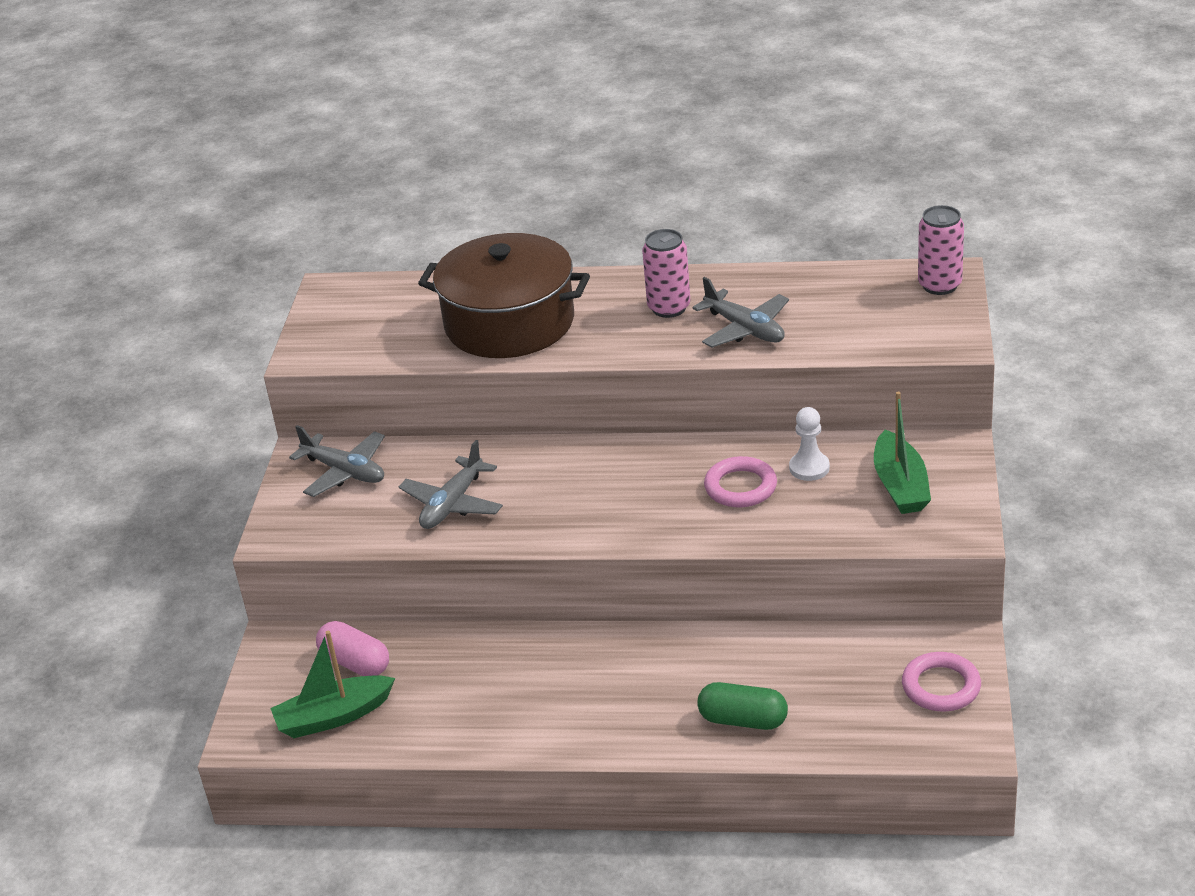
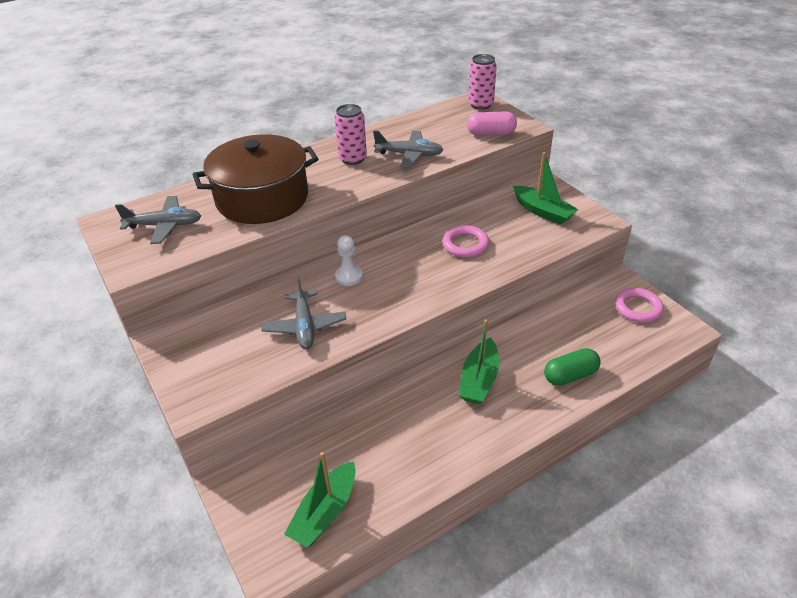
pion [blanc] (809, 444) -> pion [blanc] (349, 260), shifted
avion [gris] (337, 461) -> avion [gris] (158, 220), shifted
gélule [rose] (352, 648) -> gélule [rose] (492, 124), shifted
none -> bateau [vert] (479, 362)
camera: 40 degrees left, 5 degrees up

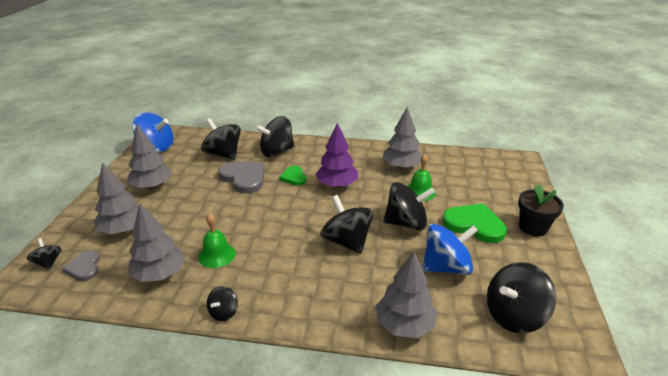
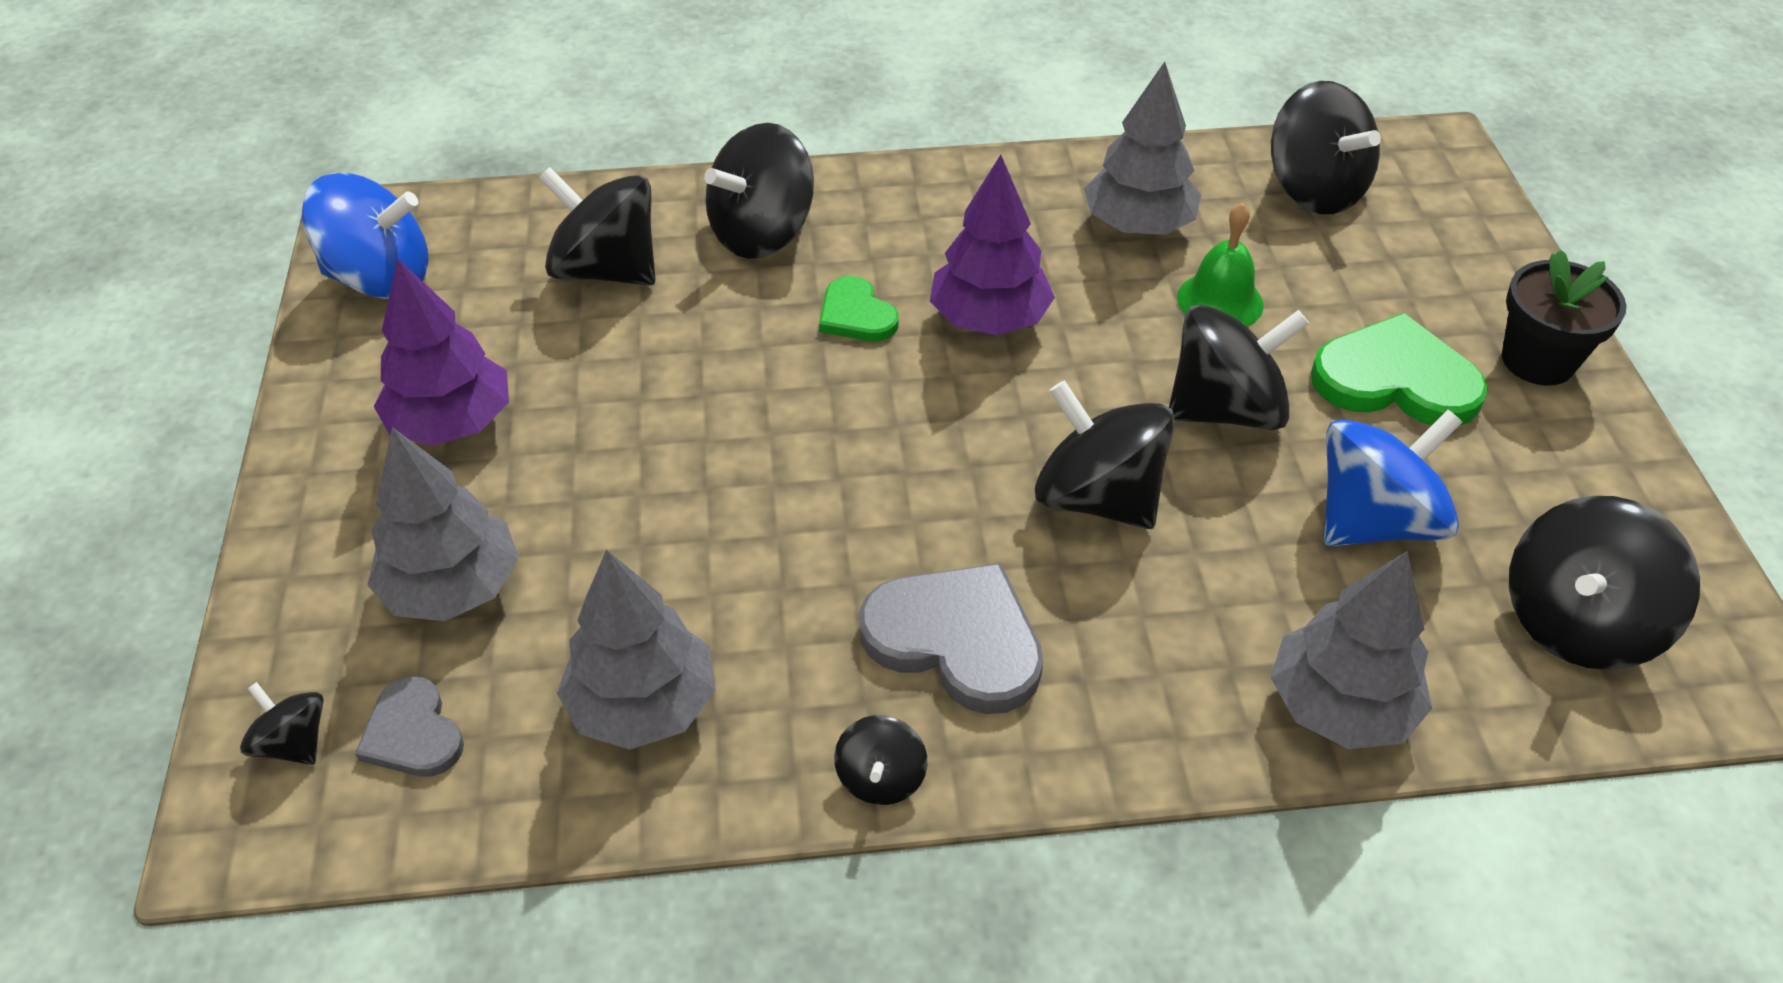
arbre [gris] (150, 156) -> arbre [violet] (441, 352)
cœur [gris] (241, 177) -> cœur [gris] (951, 638), shifted
cloche [vert] (217, 240) -> none
none -> toupie [noir] (1326, 147)
camera: 15 degrees left, 15 degrees up

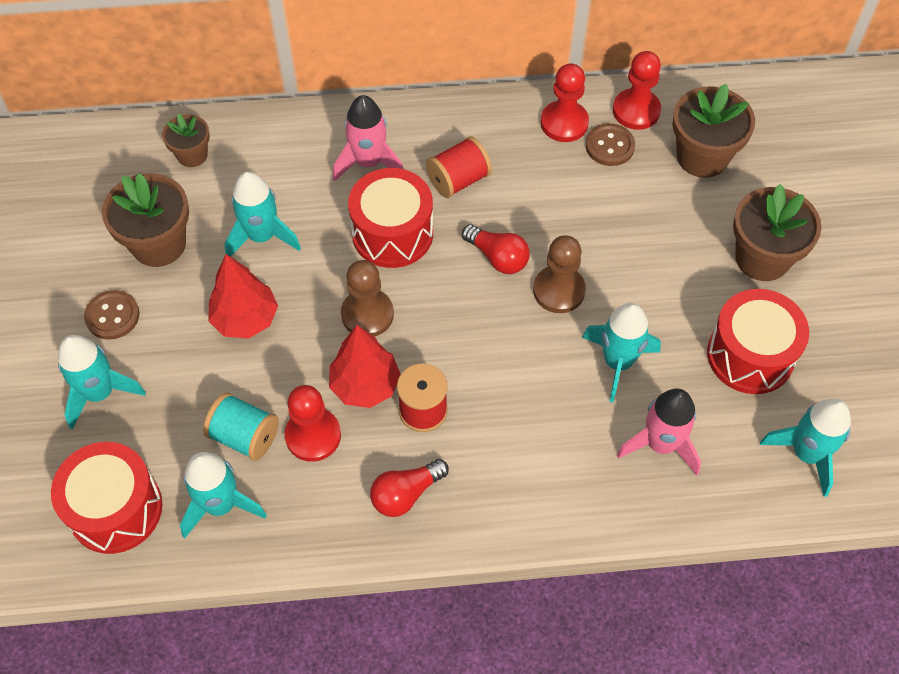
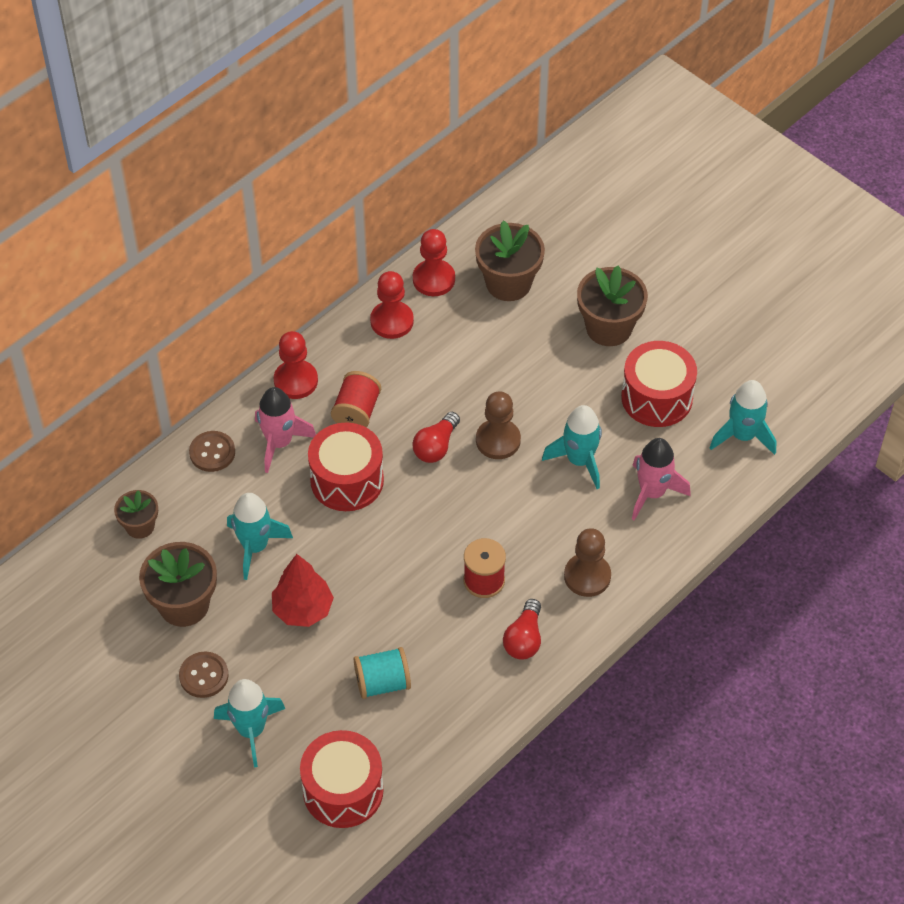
bouton [marron] (610, 144) -> bouton [marron] (212, 451), shifted
ampoule [rouge] (496, 249) -> ampoule [rouge] (436, 437), 120 degrees clockwise
pion [marron] (367, 298) -> pion [marron] (587, 562), shifted
arbre [rouge] (365, 366) -> none
pion [rouge] (312, 423) -> pion [rouge] (296, 365), shifted
fusée [turquoise] (223, 495) -> none
camera: 40 degrees left, 5 degrees down

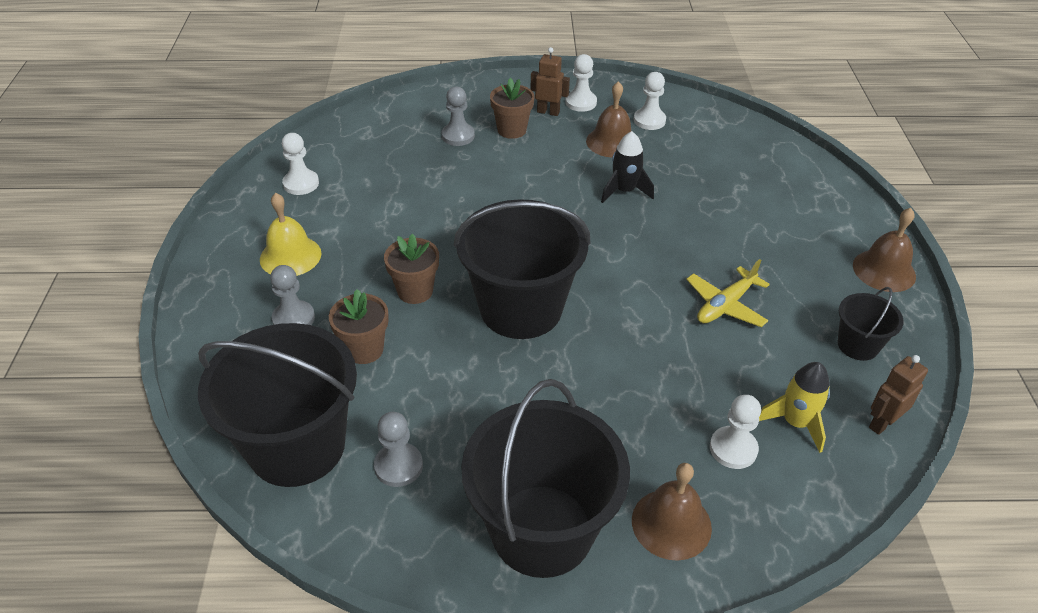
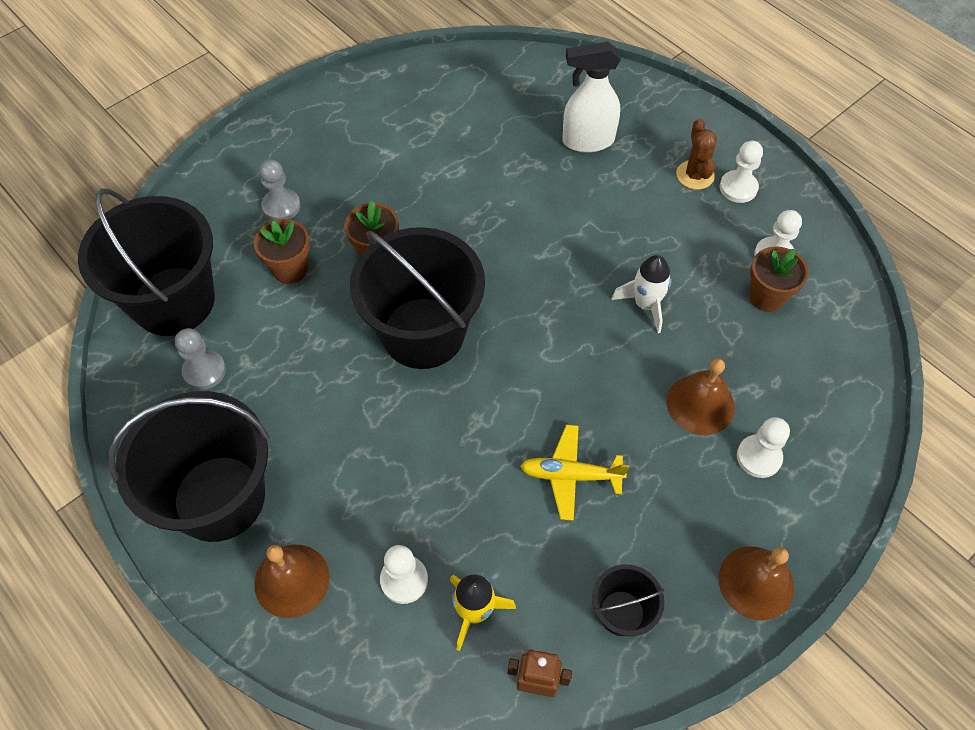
robot [marron] (550, 81) -> cactus [marron] (696, 154)
pot de fleurs [marron] (512, 108) -> pot de fleurs [marron] (778, 279), shifted
cloche [marron] (608, 119) -> cloche [marron] (701, 396), shifted
pion [gris] (458, 116) -> vaporisateur [blanc] (591, 97)
fusée [noir] (627, 167) -> fusée [blanc] (641, 294)
pion [blanc] (300, 164) -> pion [blanc] (763, 447), shifted
cloche [jaune] (291, 234) -> none
camera: 50 degrees right, 15 degrees up

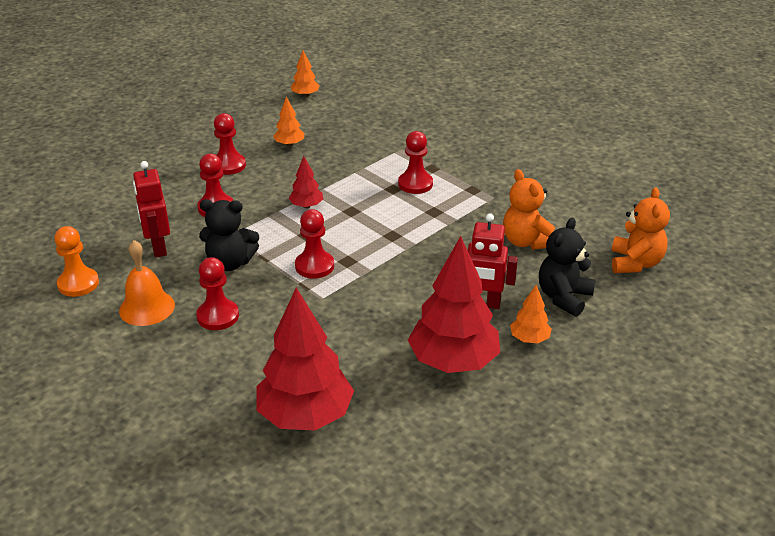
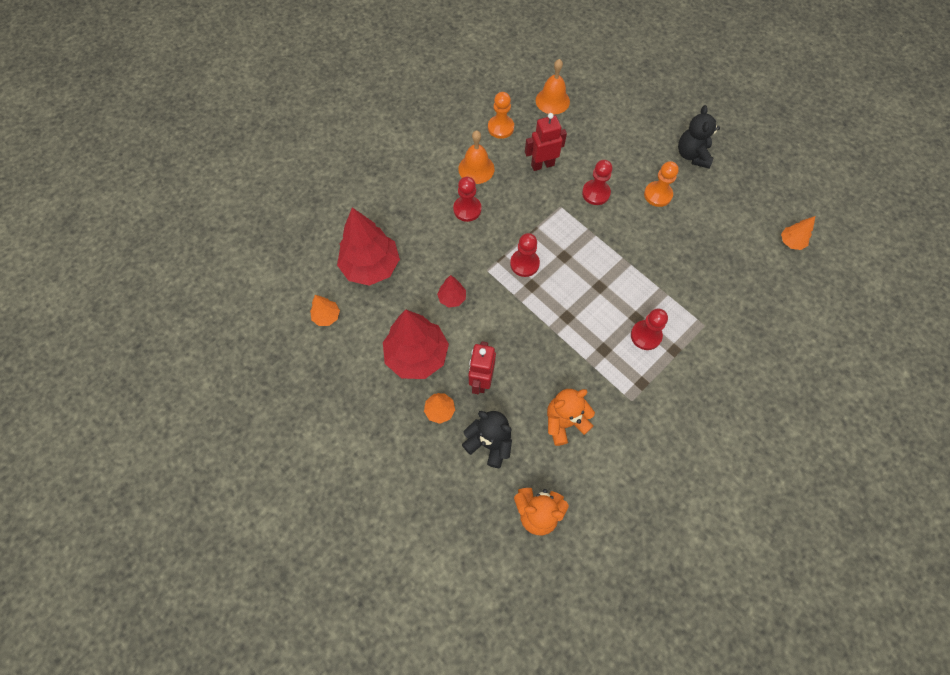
arbre [orange] (288, 121) -> arbre [orange] (325, 310), shifted
pion [rouge] (230, 144) -> pion [orange] (661, 184)
arbre [rouge] (306, 182) -> arbre [rouge] (451, 291), shifted
ours en peluche [noir] (229, 235) -> ours en peluche [noir] (699, 136), shifted
none -> cloche [orange] (553, 87)
camera: 90 degrees right, 30 degrees up

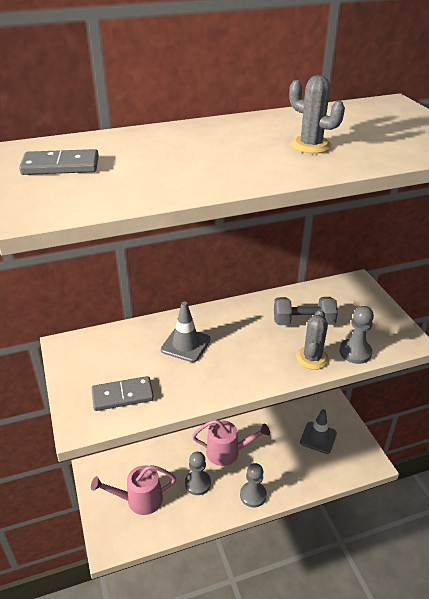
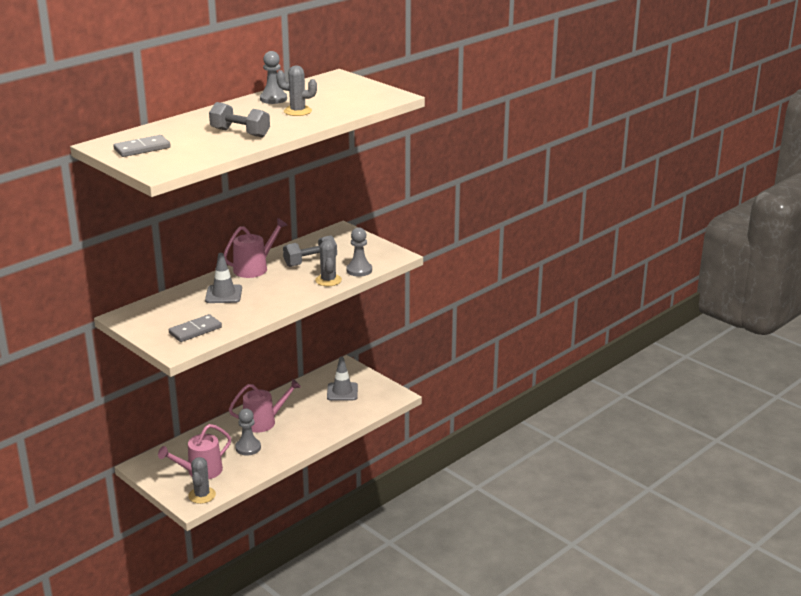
pion [gris] (253, 485) -> pion [gris] (273, 77), shifted
none -> haltère [gris] (239, 120)
none -> arrosoir [rose] (256, 248)
none -> cactus [gris] (202, 480)
camera: 25 degrees left, 10 degrees down

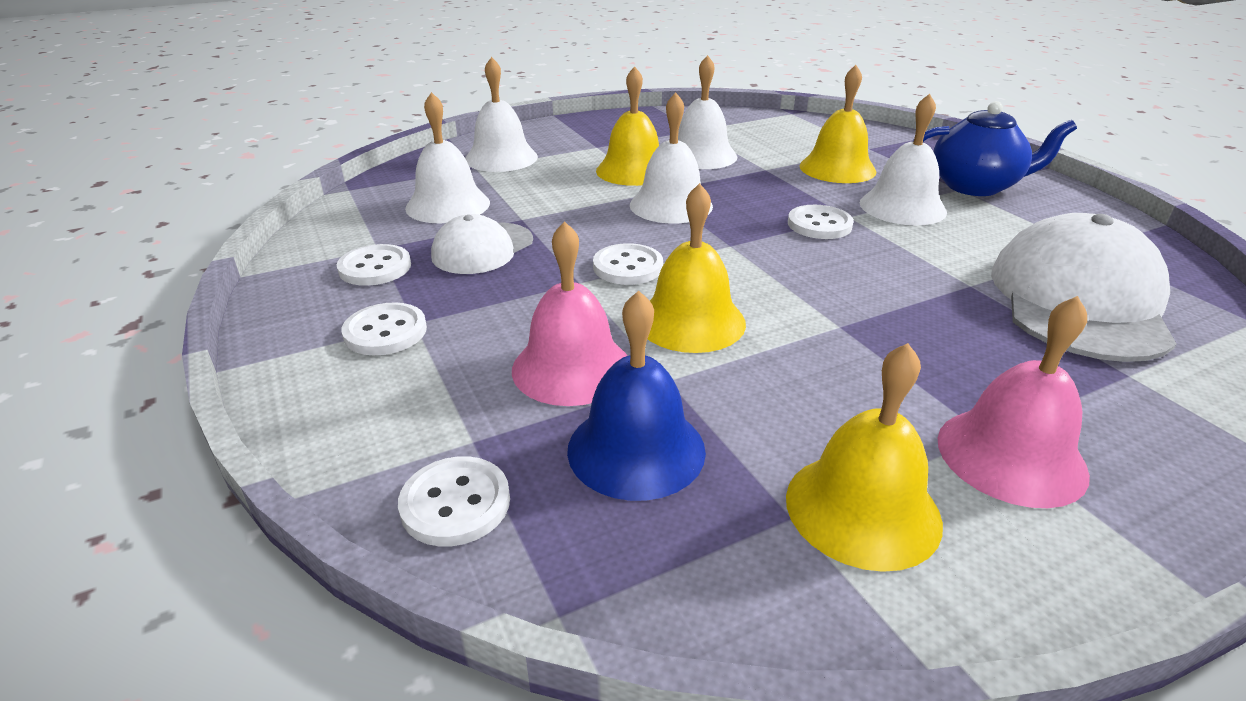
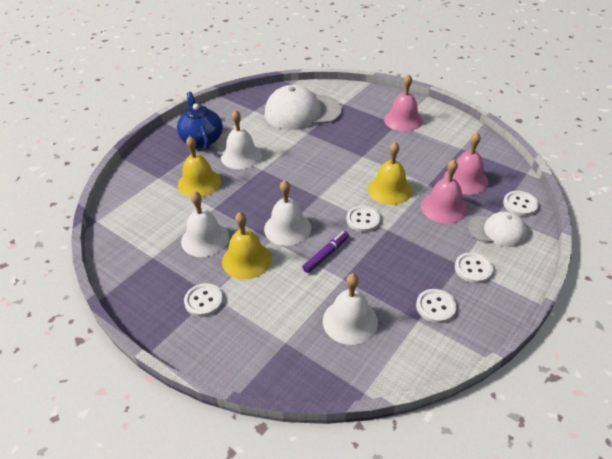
cloche [blanc] (501, 114) -> none
bouton [blanc] (821, 222) -> bouton [blanc] (203, 300), shifted
casquette [blanc] (482, 244) -> casquette [blanc] (497, 229), shifted
cloche [bleu] (636, 395) -> cloche [rose] (466, 163)
cloche [jaune] (864, 457) -> none
none -> feutre [violet] (325, 252)
camera: 115 degrees left, 10 degrees up

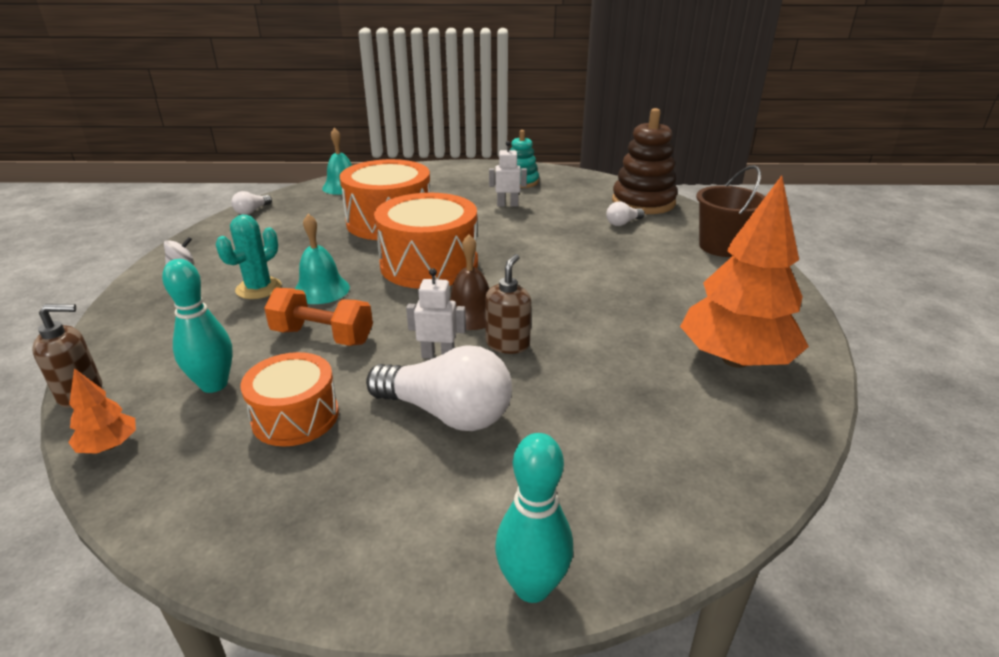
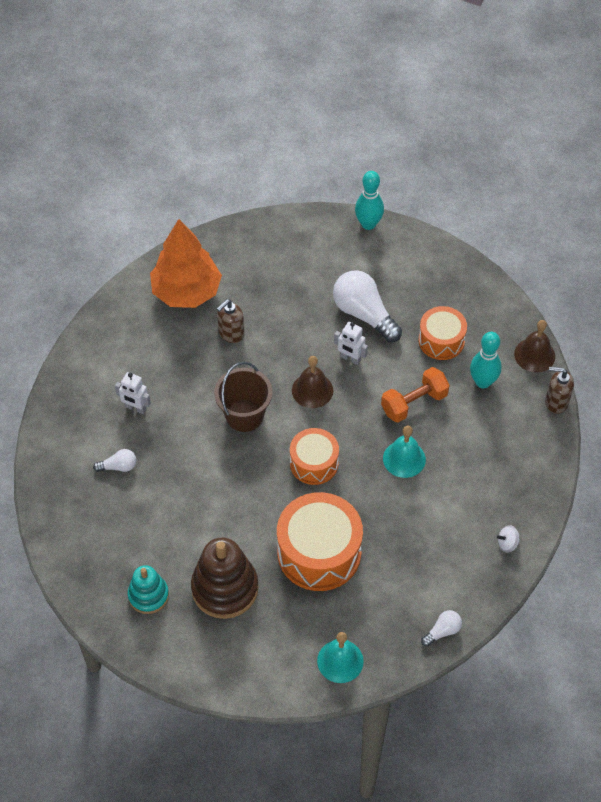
jouet à empiler [marron] (645, 161) -> jouet à empiler [marron] (224, 578), shifted
robot [blanc] (508, 174) -> robot [blanc] (133, 393), shifted
seau [marron] (730, 211) -> seau [marron] (243, 397), shifted
tambour [orange] (426, 241) -> tambour [orange] (314, 456), x0.60
cactus [turquoise] (249, 257) -> none
distributeur de savon [marron] (508, 304) -> distributeur de savon [marron] (230, 321), shifted
haltère [orange] (318, 317) -> haltère [orange] (415, 395), 75 degrees counterclockwise
arbre [orange] (102, 411) -> cloche [marron] (534, 346)
camera: 155 degrees left, 25 degrees up

